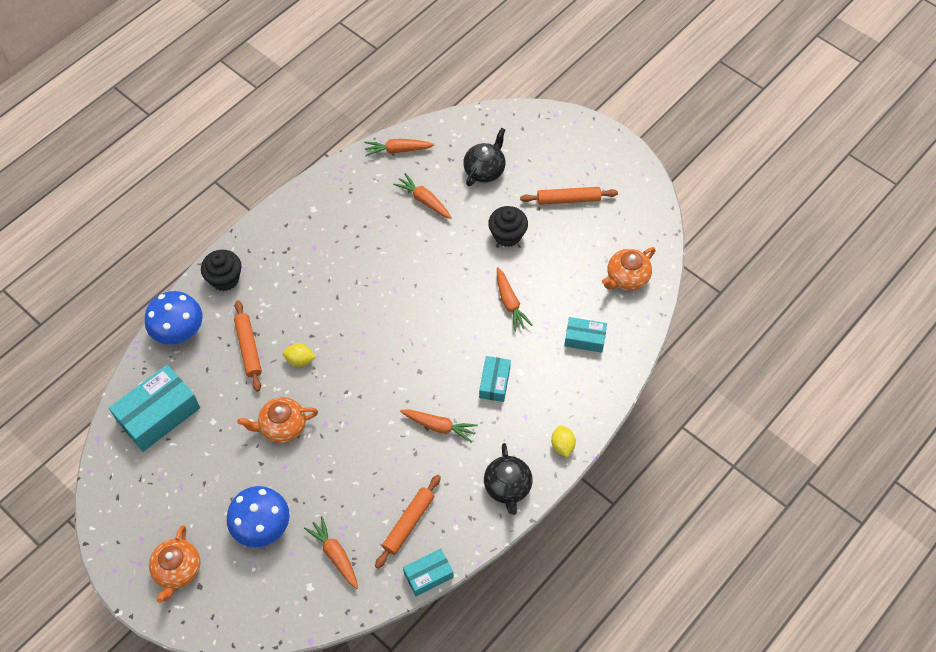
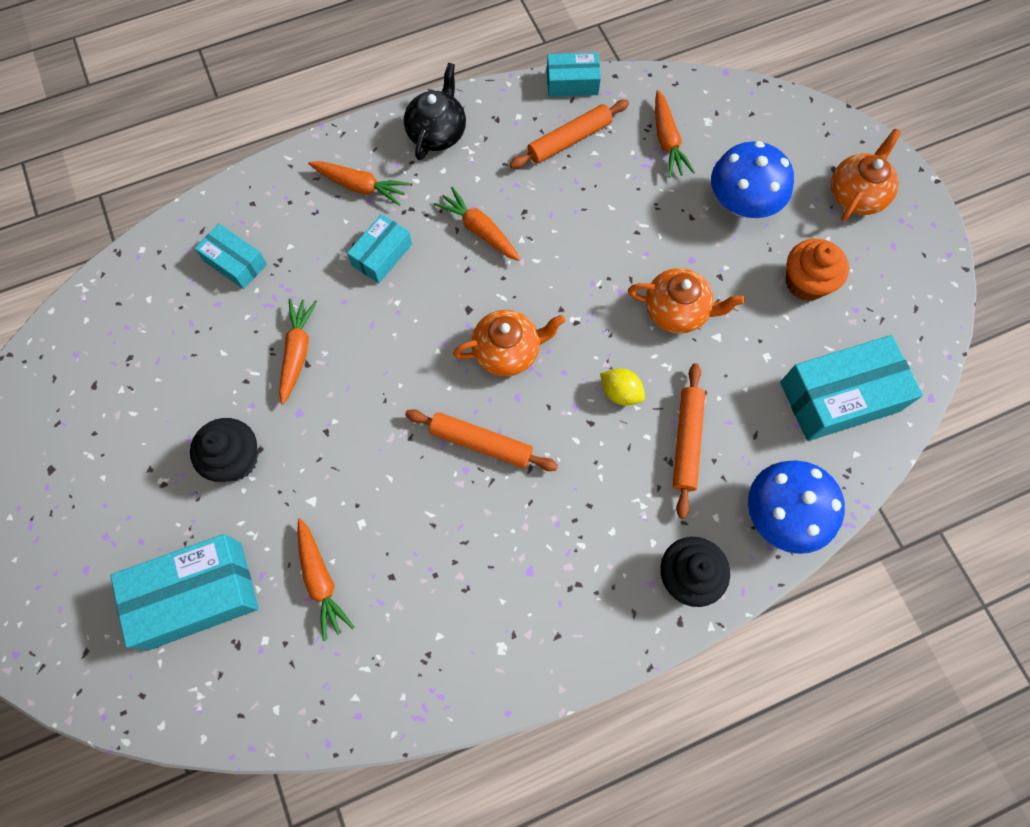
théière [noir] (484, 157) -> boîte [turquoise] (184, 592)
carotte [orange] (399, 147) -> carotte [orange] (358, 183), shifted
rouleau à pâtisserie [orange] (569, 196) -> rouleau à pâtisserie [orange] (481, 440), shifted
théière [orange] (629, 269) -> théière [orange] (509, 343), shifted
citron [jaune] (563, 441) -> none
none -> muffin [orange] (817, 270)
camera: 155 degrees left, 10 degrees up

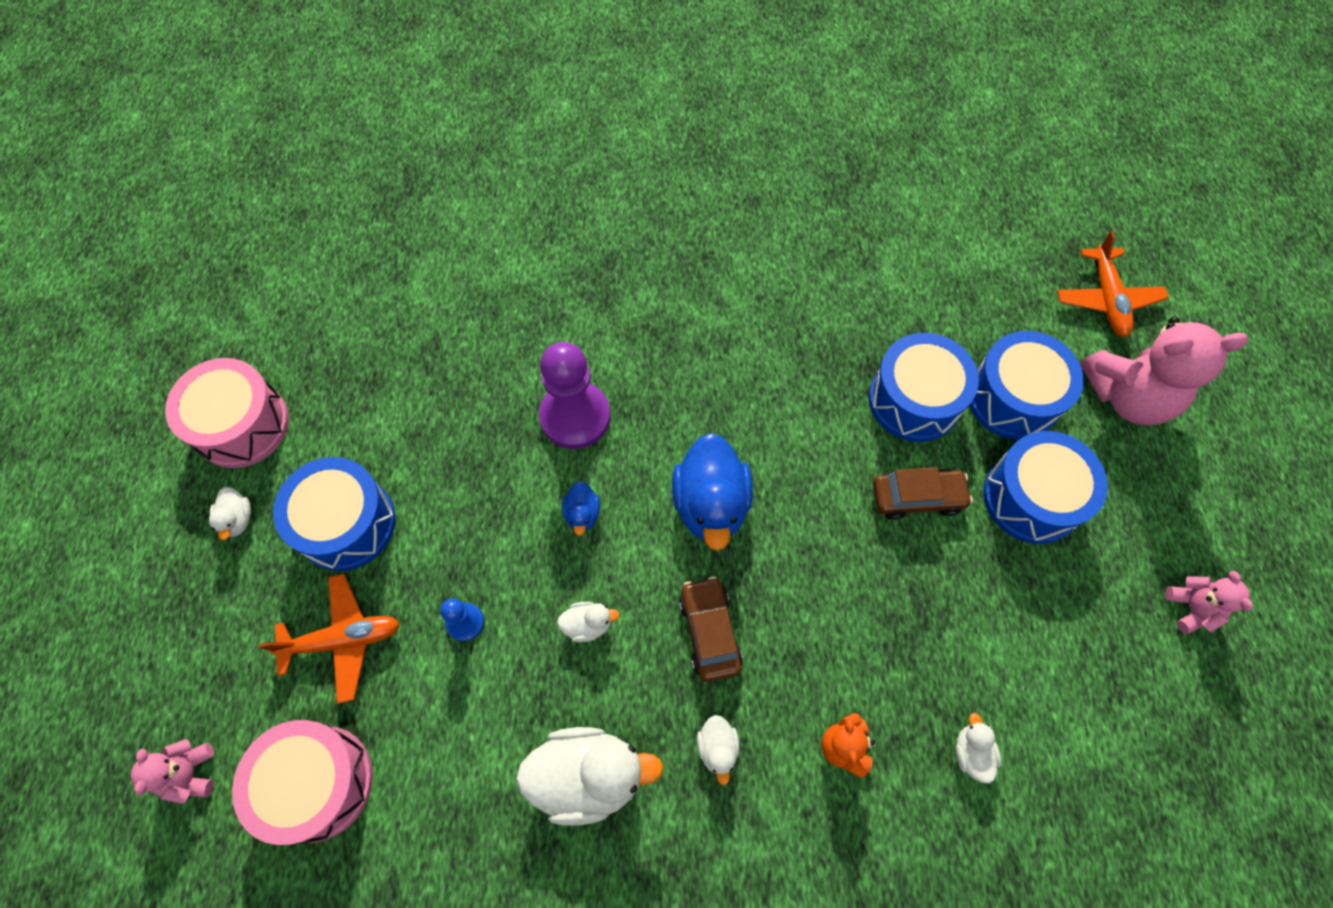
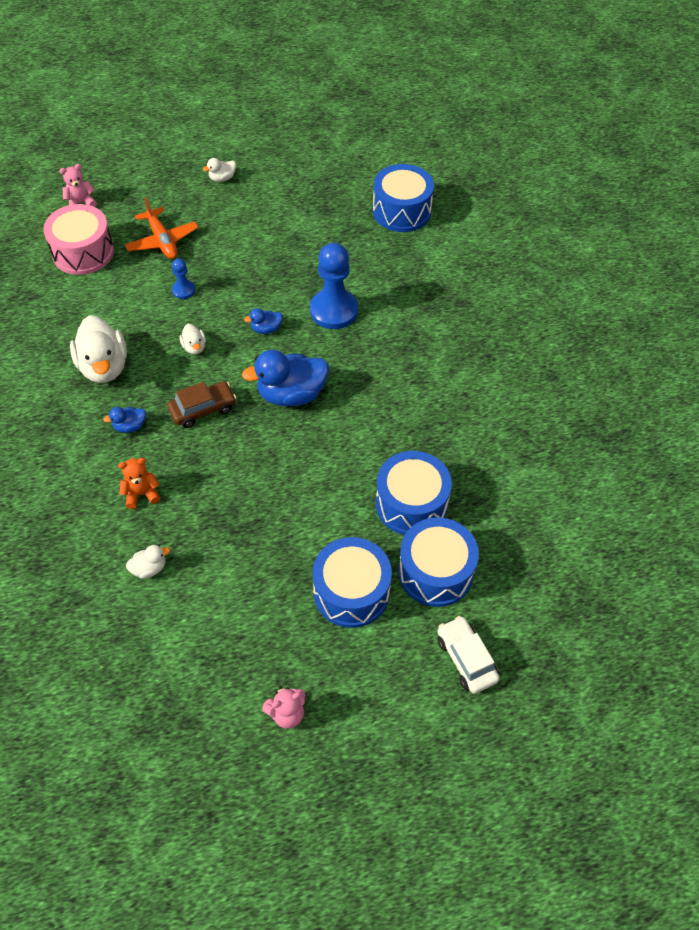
avion [orange] (1113, 284) -> none
ours en peluche [rose] (1164, 371) -> voiture [blanc] (468, 655)
pion [violet] (574, 395) -> pion [bleu] (334, 286)
tambour [rose] (227, 413) -> none
tambour [bleu] (334, 514) -> tambour [bleu] (403, 198), shifted
voiture [marron] (923, 493) -> none
canard [blanc] (718, 750) -> canard [bleu] (124, 420)
camera: 75 degrees right, 10 degrees down

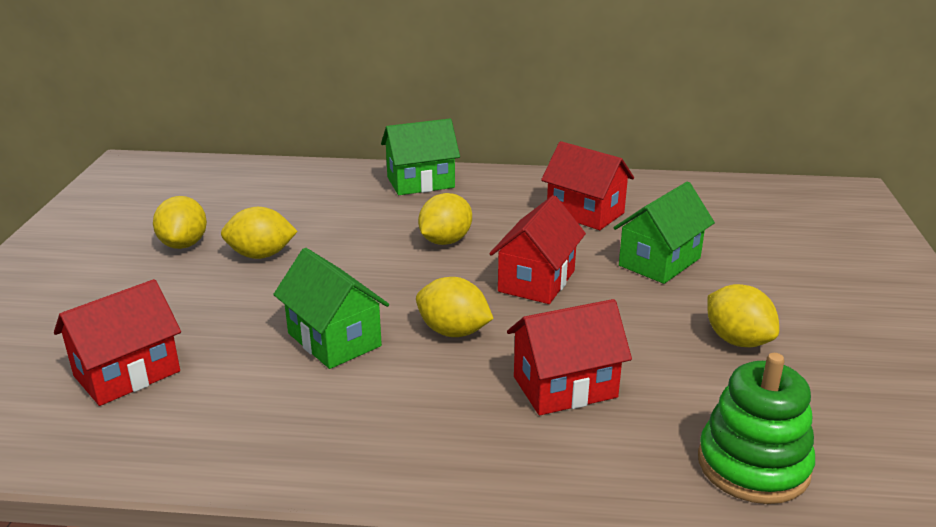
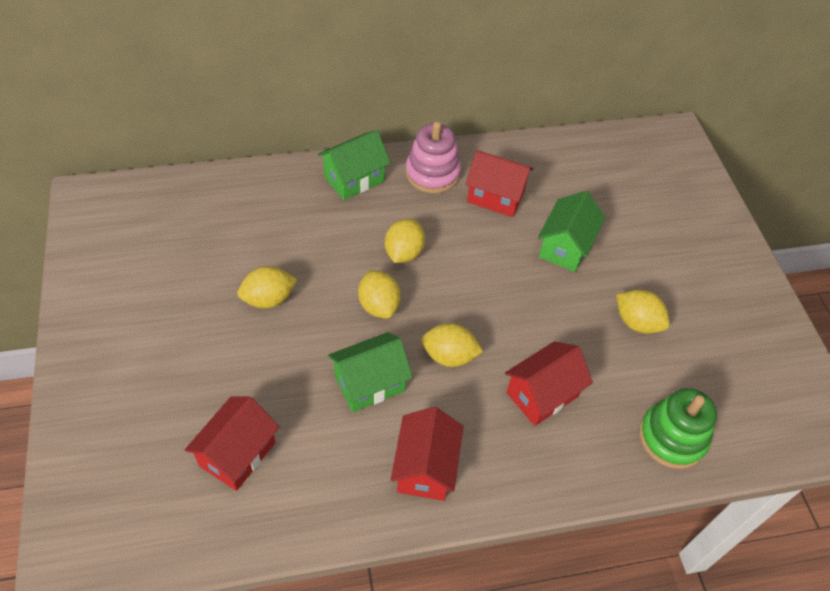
maison [rouge] (537, 249) -> maison [rouge] (427, 454), shifted
citron [jaune] (180, 222) -> citron [jaune] (379, 294), shifted
maison [vert] (331, 308) -> maison [vert] (370, 372), 60 degrees counterclockwise
none -> jouet à empiler [rose] (433, 157)
camera: 20 degrees left, 25 degrees up

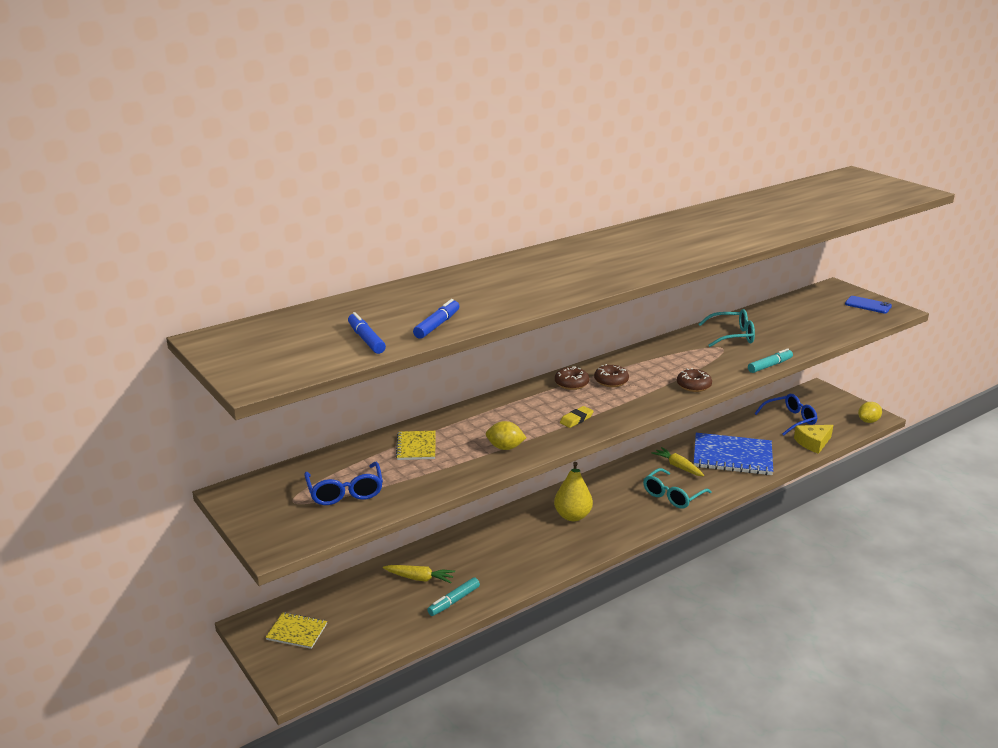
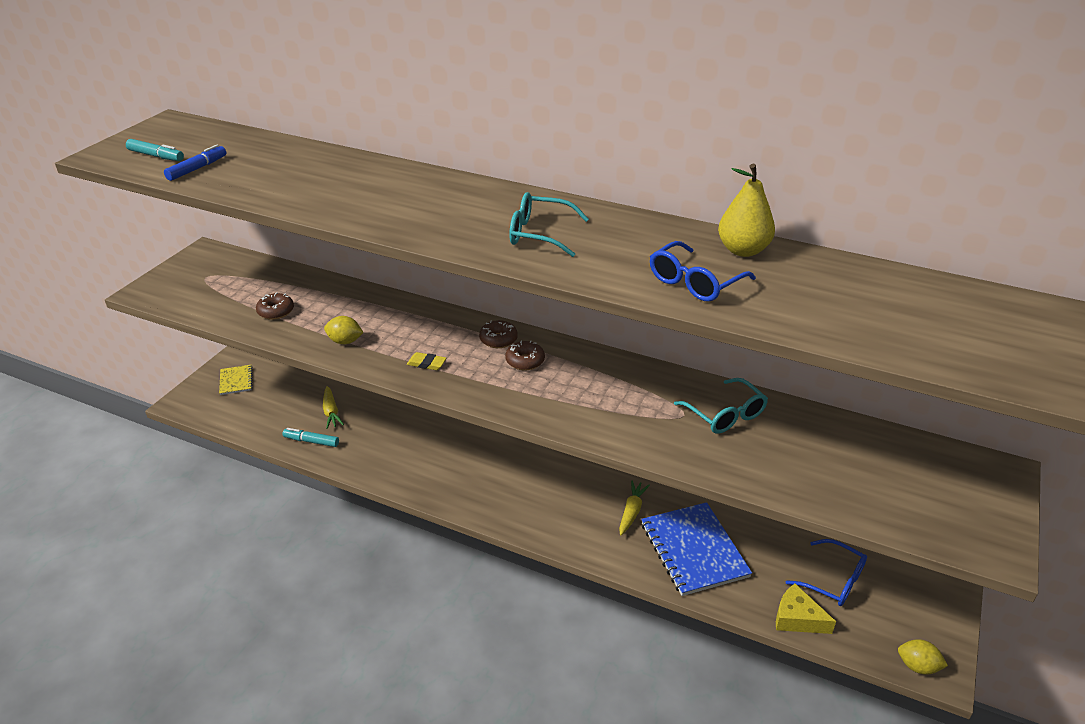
téléphone [bleu] (868, 304) -> none
feutre [bleu] (436, 319) -> none
feutre [turquoise] (770, 360) -> feutre [turquoise] (155, 150), shifted
beignet [marron] (694, 380) -> beignet [marron] (275, 306), shifted
citron [jaune] (506, 435) -> citron [jaune] (344, 330), 60 degrees counterclockwise
carnet [jaune] (416, 445) -> none
lunettes [bleu] (343, 483) -> lunettes [bleu] (703, 271), shifted
poire [jaune] (573, 491) -> poire [jaune] (746, 210), shifted
lunettes [turquoise] (677, 488) -> lunettes [turquoise] (549, 224), shifted
camera: 60 degrees right, 10 degrees up

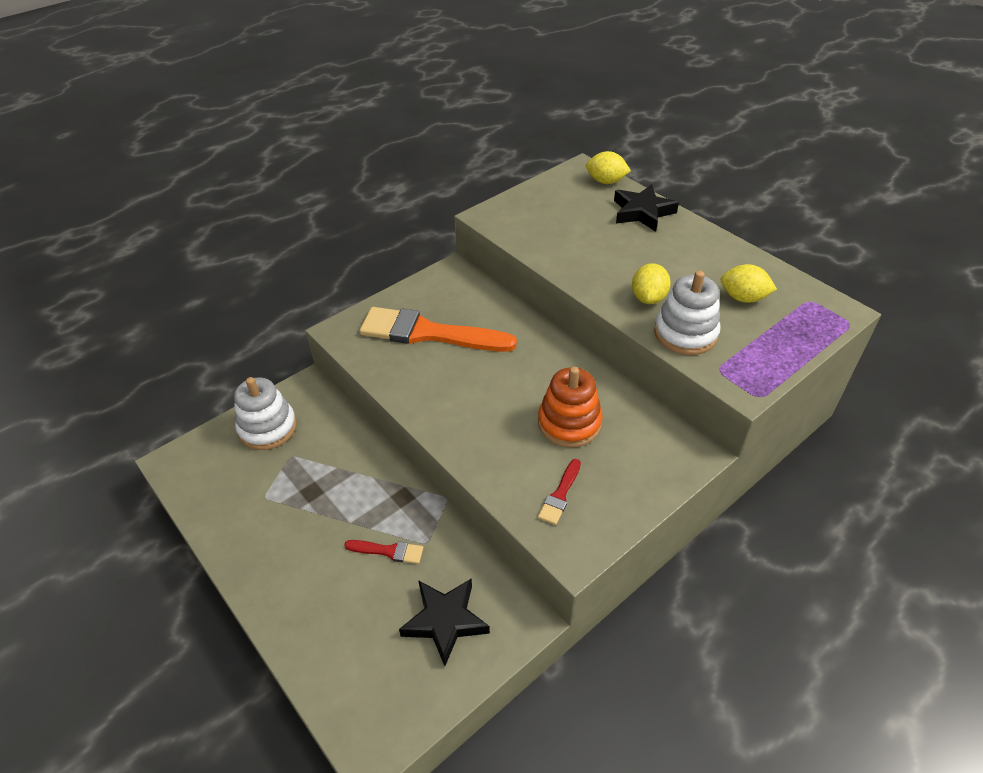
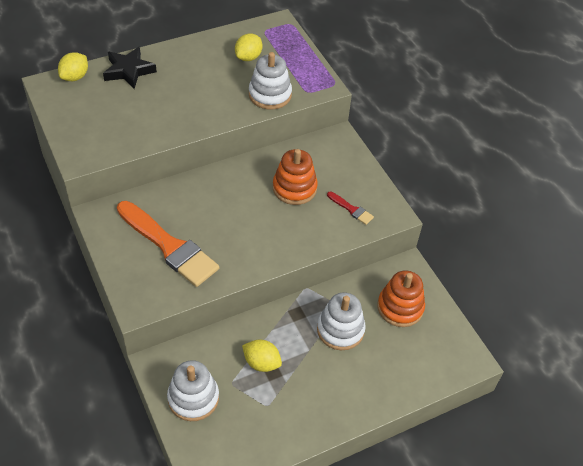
citron [jaune] (651, 283) -> citron [jaune] (262, 356), shifted
pinceau [orange] (438, 329) -> pinceau [orange] (168, 244), 75 degrees counterclockwise
pinceau [rouge] (383, 552) -> jouet à empiler [blanc] (341, 321)
étoile [noir] (444, 622) -> jouet à empiler [orange] (401, 298)
camera: 80 degrees left, 5 degrees up

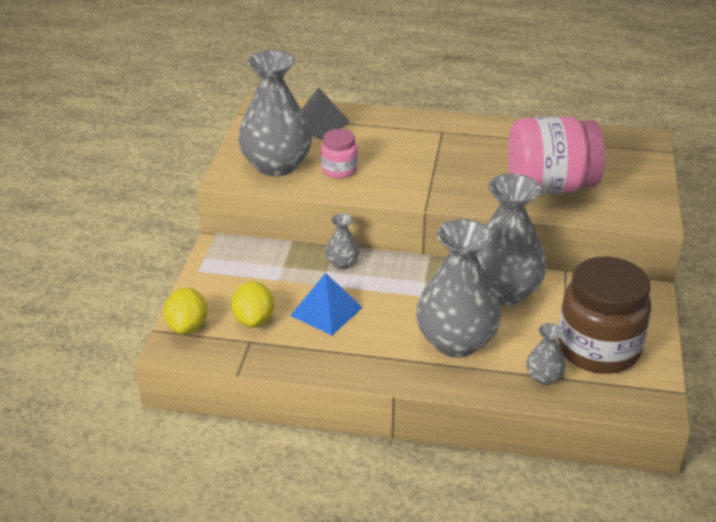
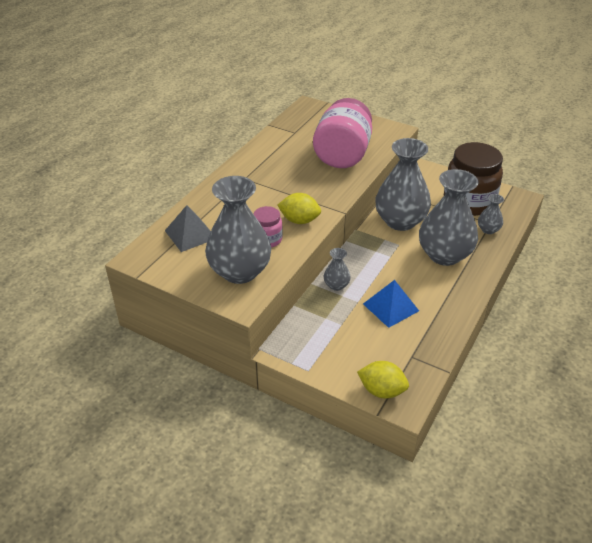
citron [jaune] (252, 304) -> citron [jaune] (299, 208), shifted
camera: 70 degrees left, 5 degrees up

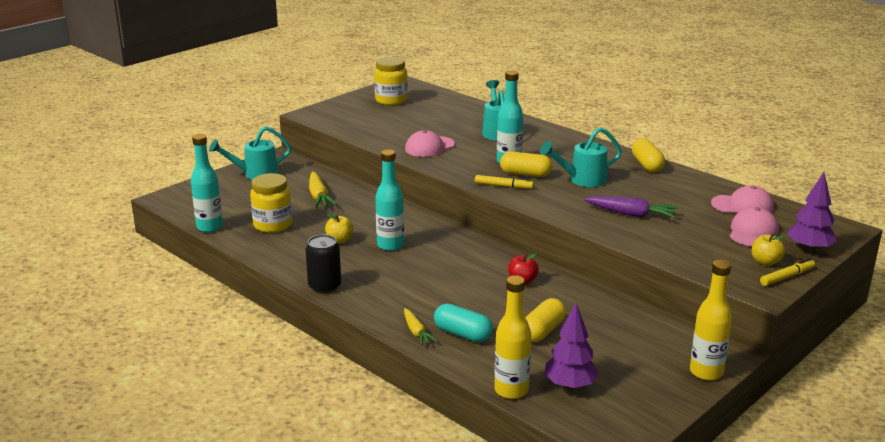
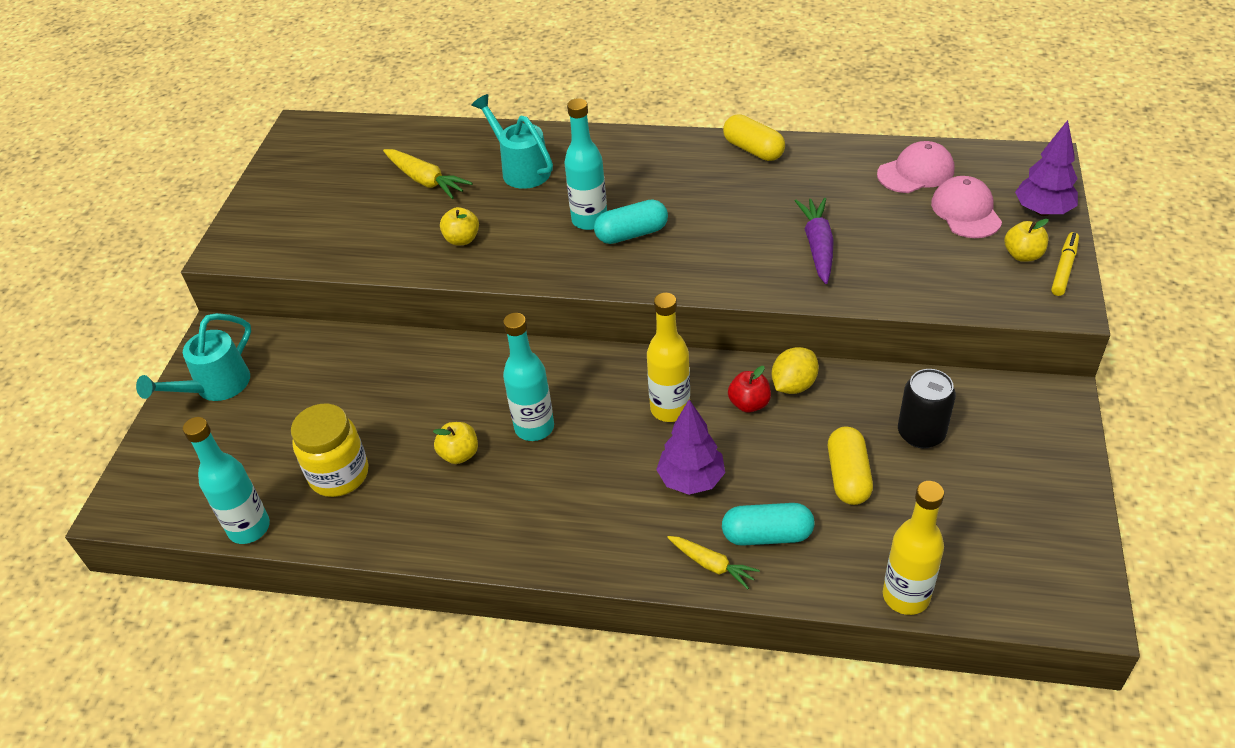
bocal [jaune] (391, 81) -> none
arrosoir [turquoise] (581, 157) -> none
casquette [rose] (430, 143) -> pomme [jaune] (459, 226)
gélule [jaune] (526, 164) -> gélule [turquoise] (631, 221)
carotte [jaune] (323, 190) -> carotte [jaune] (428, 174), shifted
feutre [jaune] (504, 182) -> none
carotte [violet] (631, 207) -> carotte [violet] (814, 241), 75 degrees counterclockwise
canette [noir] (323, 264) -> canette [noir] (927, 408), shifted
bouteille [jaune] (711, 320) -> bouteille [jaune] (668, 357), shifted
arbre [violet] (571, 346) -> arbre [violet] (690, 447), shifted
none -> citron [jaune] (795, 370)
camera: 30 degrees left, 20 degrees up

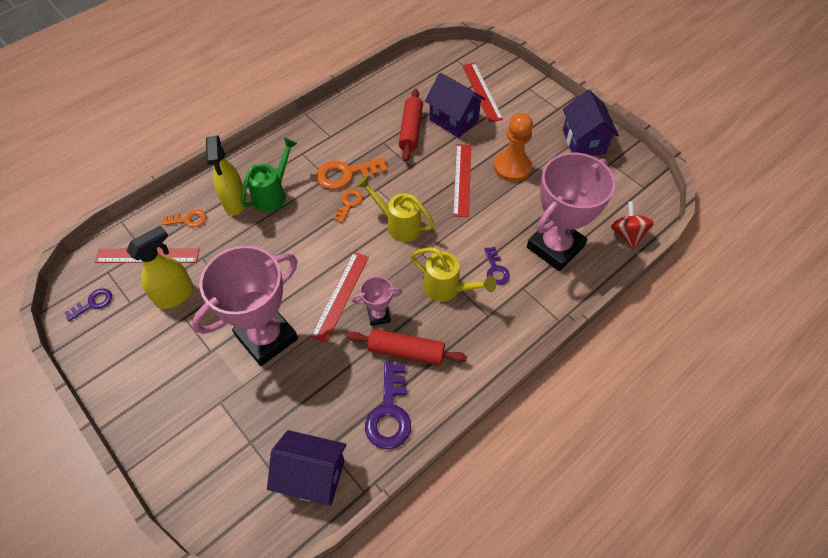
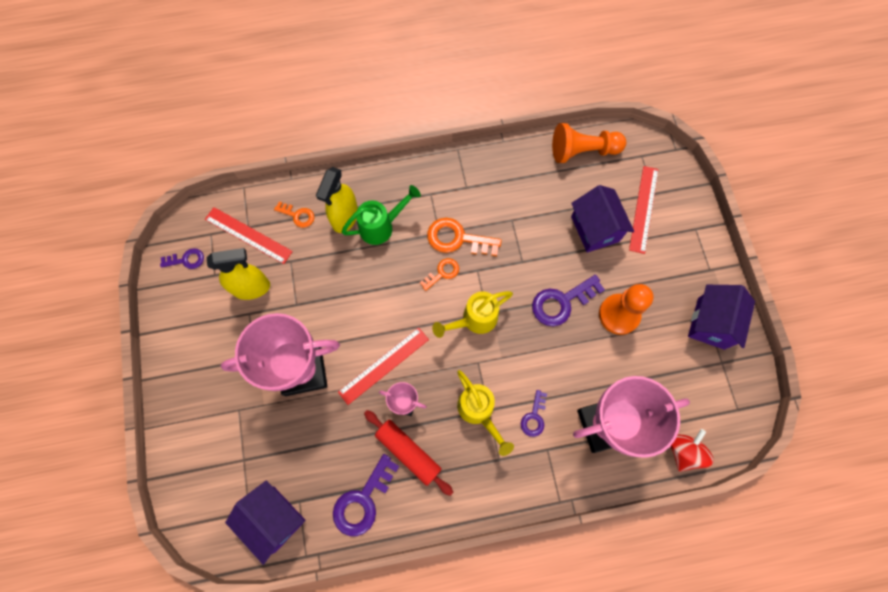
rouleau à pâtisserie [rouge] (411, 125) -> none
règle [rouge] (462, 180) -> clé [violet] (568, 300)
arrosoir [jaune] (396, 209) -> arrosoir [jaune] (472, 314), 90 degrees counterclockwise
none -> pion [orange] (589, 143)
camera: 30 degrees right, 15 degrees up

